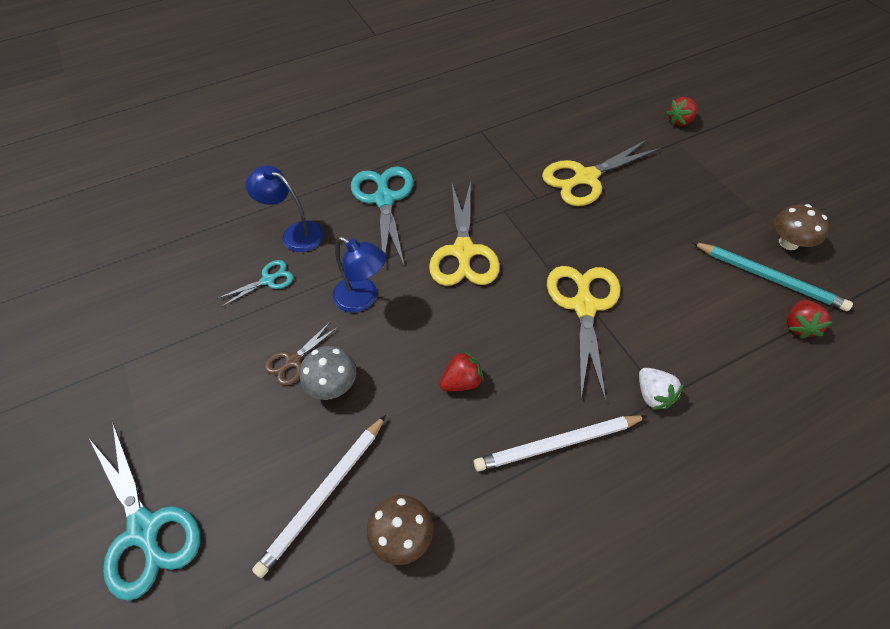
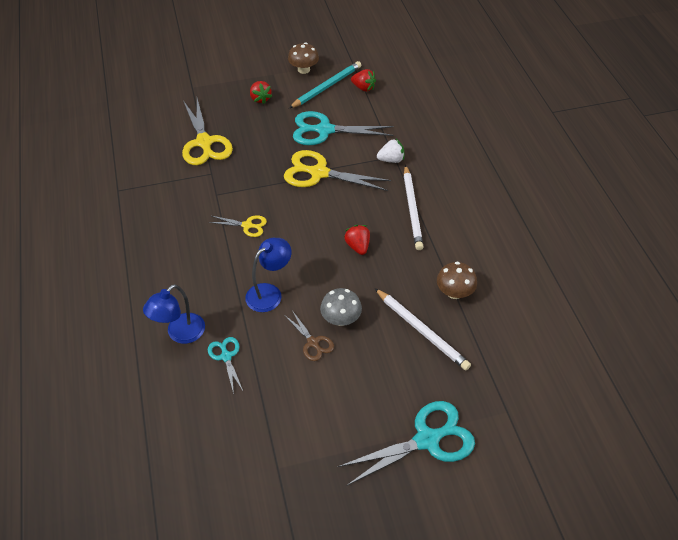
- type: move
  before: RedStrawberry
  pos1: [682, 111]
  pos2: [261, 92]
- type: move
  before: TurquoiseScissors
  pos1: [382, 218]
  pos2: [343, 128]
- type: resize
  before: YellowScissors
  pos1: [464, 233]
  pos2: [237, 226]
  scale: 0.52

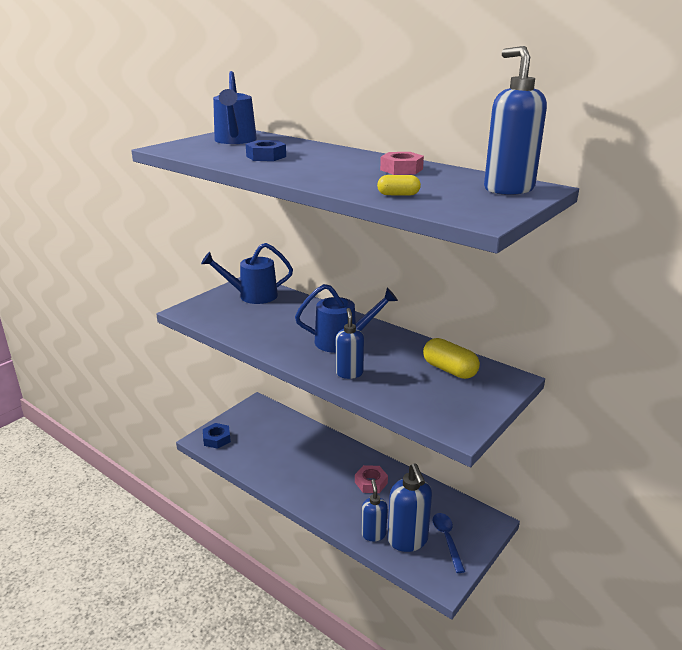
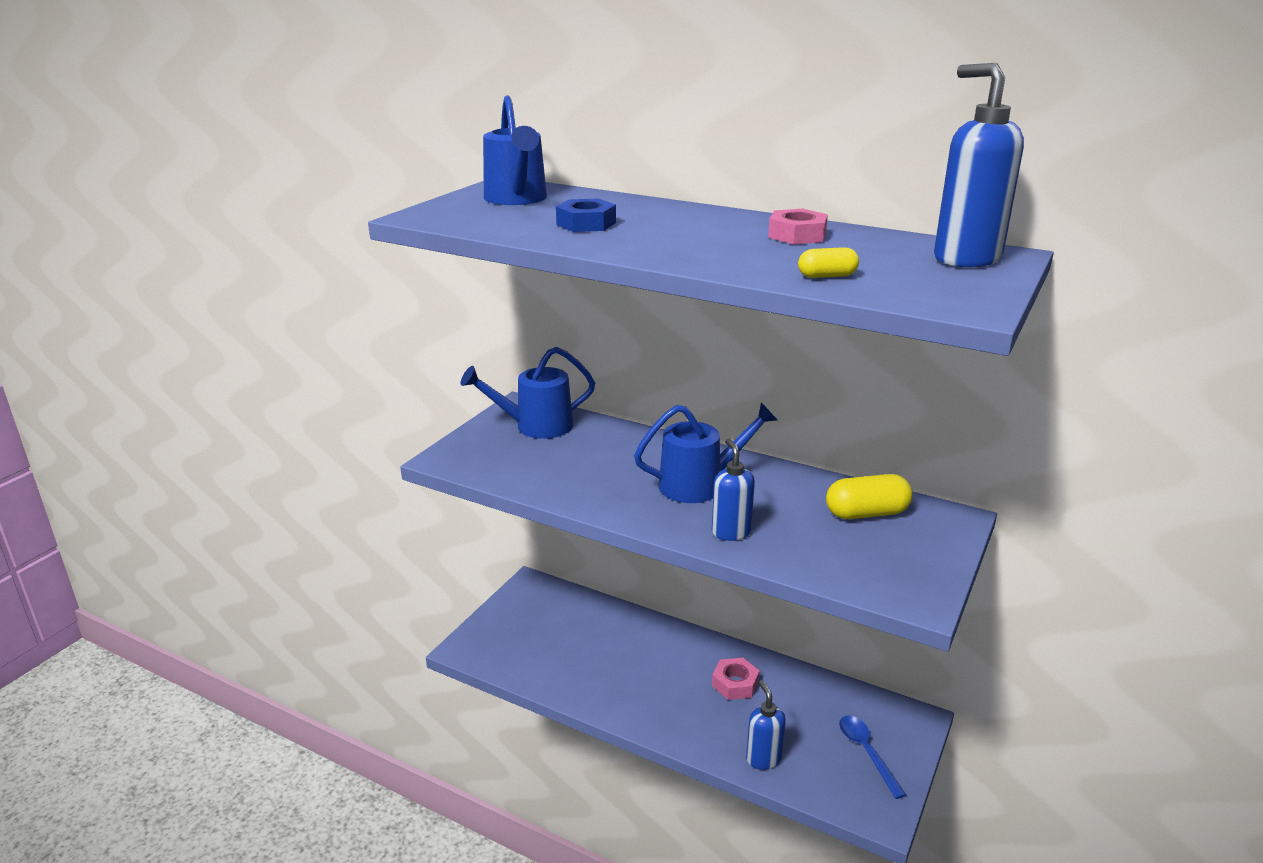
- type: rotate
  before: YellowCapsule
  pos1: [451, 358]
  pos2: [869, 496]
  turn: -45
- type: delete
  before: BlueNut
  pos1: [217, 436]
- type: delete
  before: BlueSoapDispenser
  pos1: [410, 508]

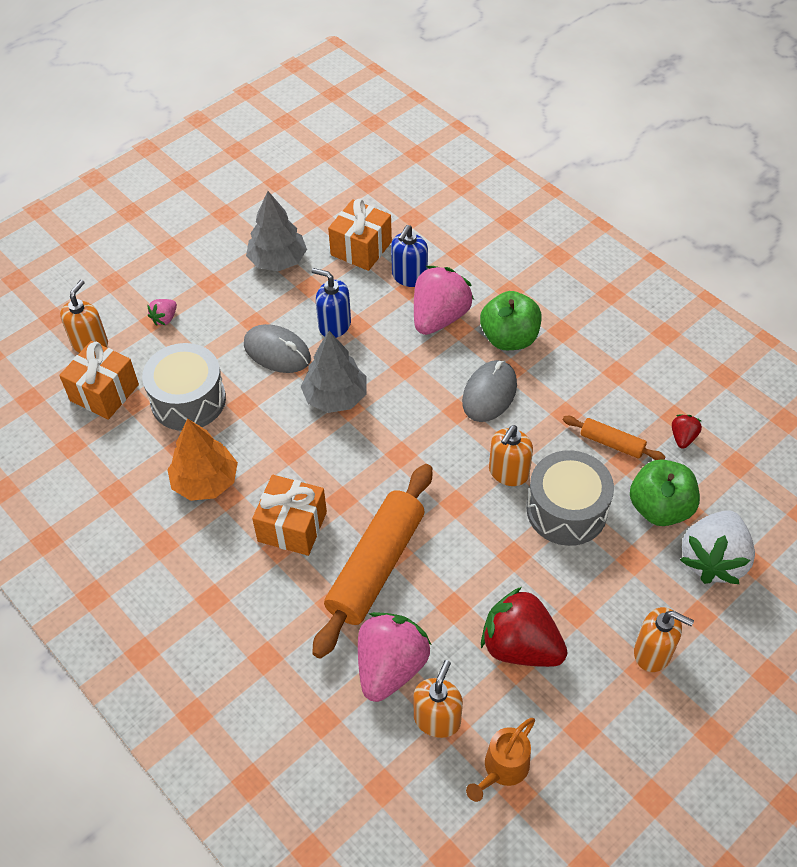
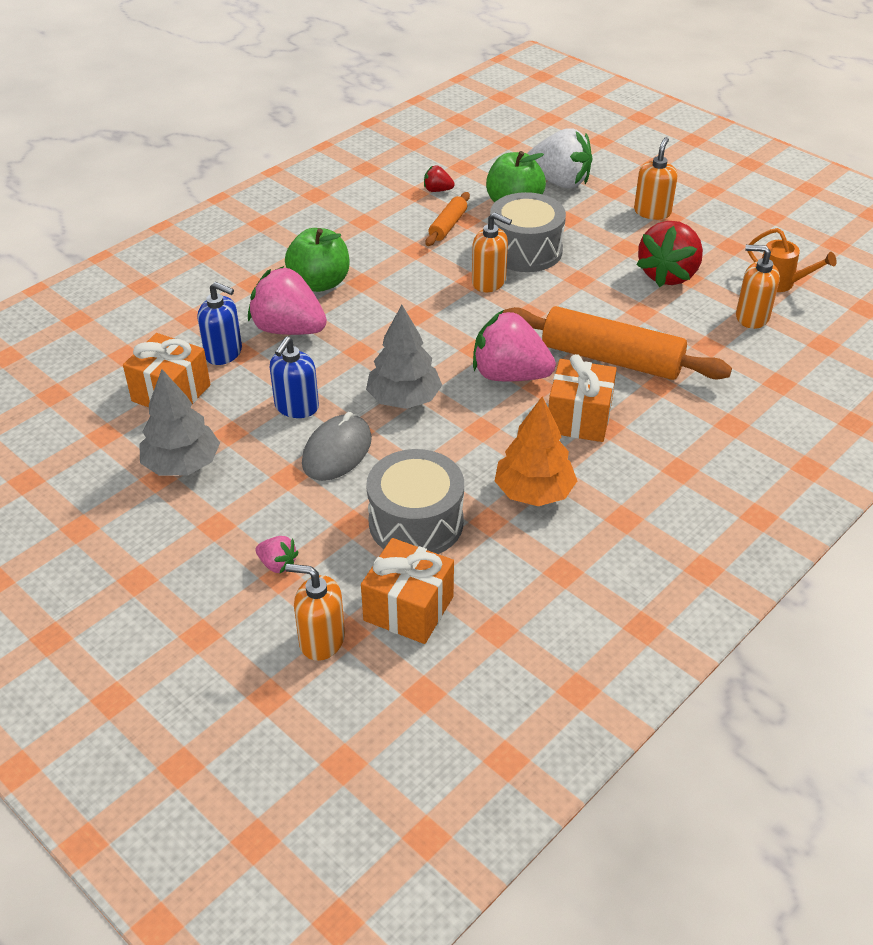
- type: delete
  before: GreyMouse
  pos1: [489, 391]
- type: move
  before: PinkStrawberry
  pos1: [394, 657]
  pos2: [514, 346]

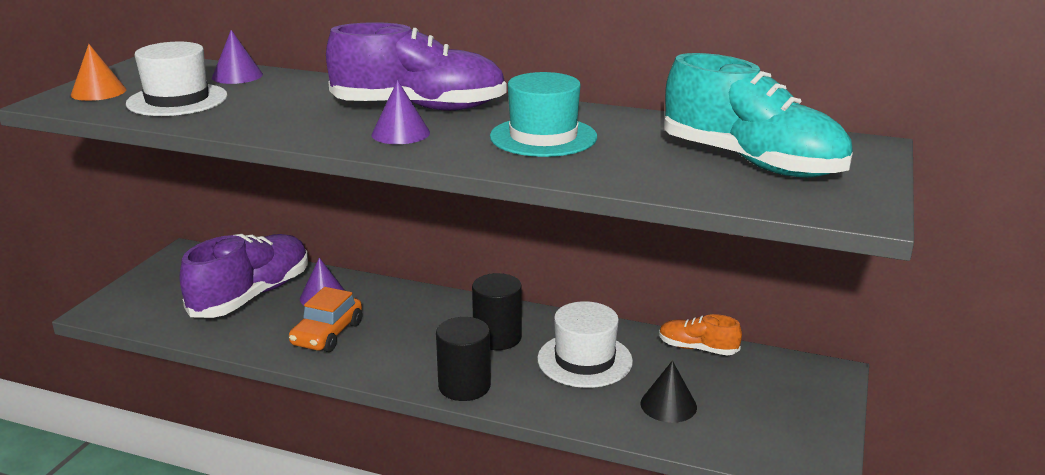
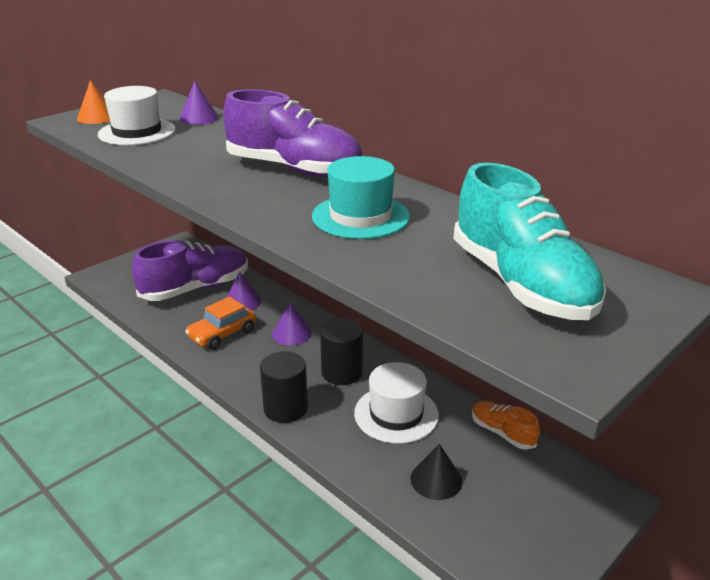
- type: move
  before: PurpleCone
  pos1: [400, 112]
  pos2: [292, 324]

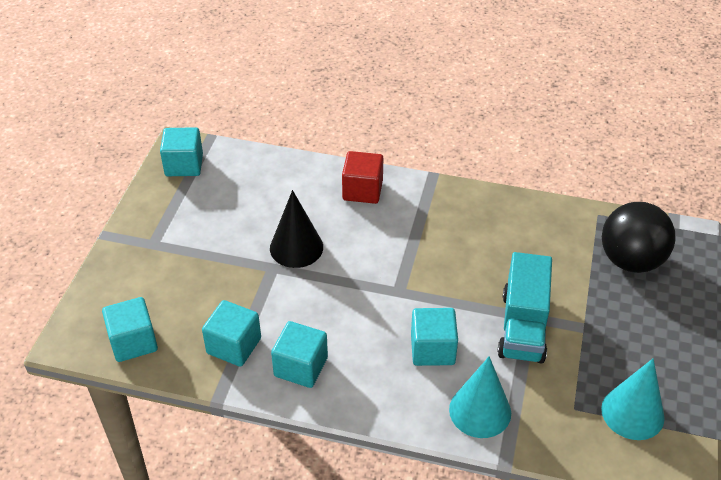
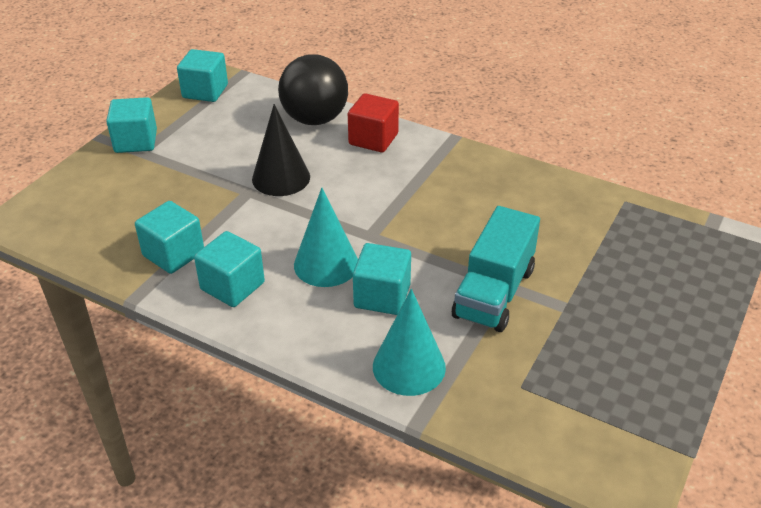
- type: move
  before: BlackBall
  pos1: [638, 237]
  pos2: [313, 89]
- type: move
  before: TurquoiseCube
  pos1: [130, 329]
  pos2: [131, 125]
- type: move
  before: TurquoiseCone
  pos1: [633, 399]
  pos2: [326, 237]

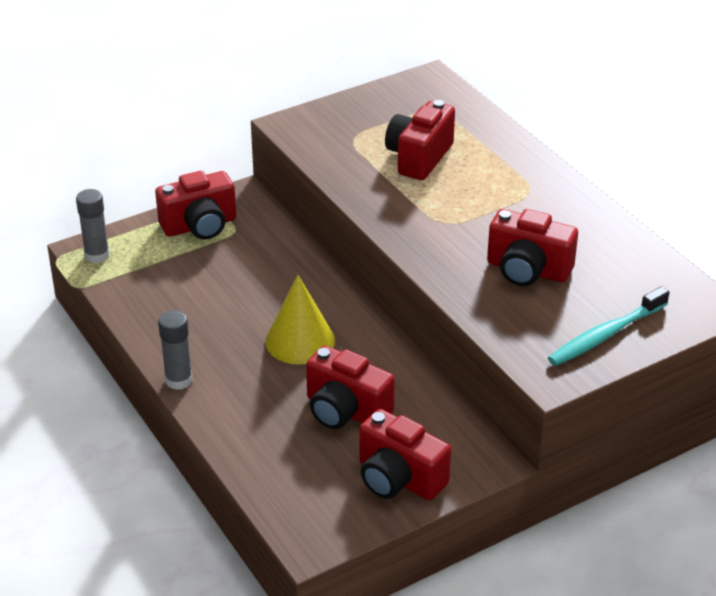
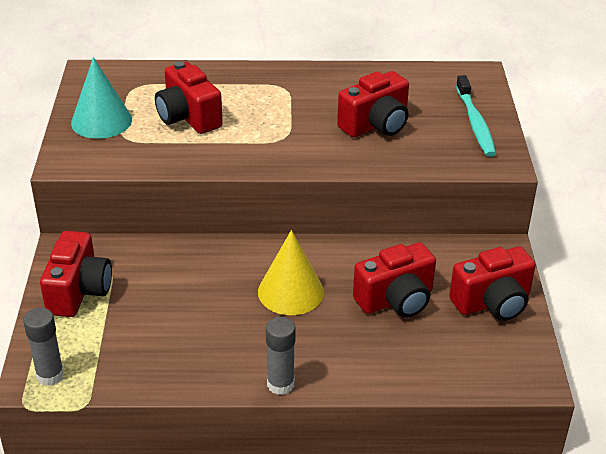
- type: insert
  after: TurquoiseCone
  pos2: [101, 98]

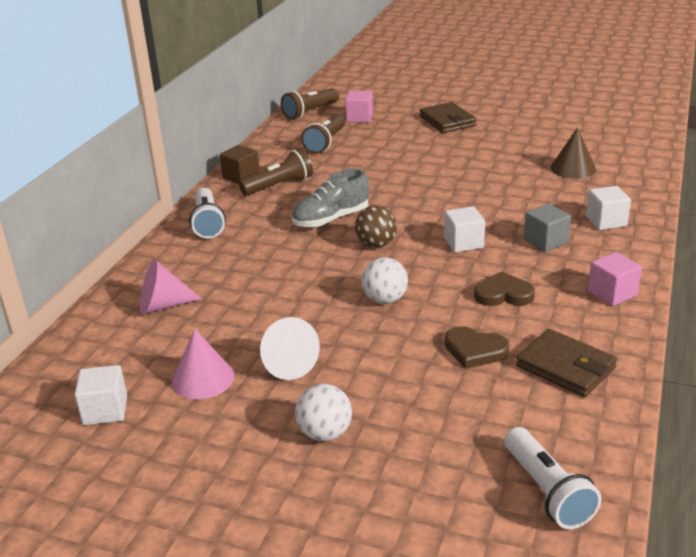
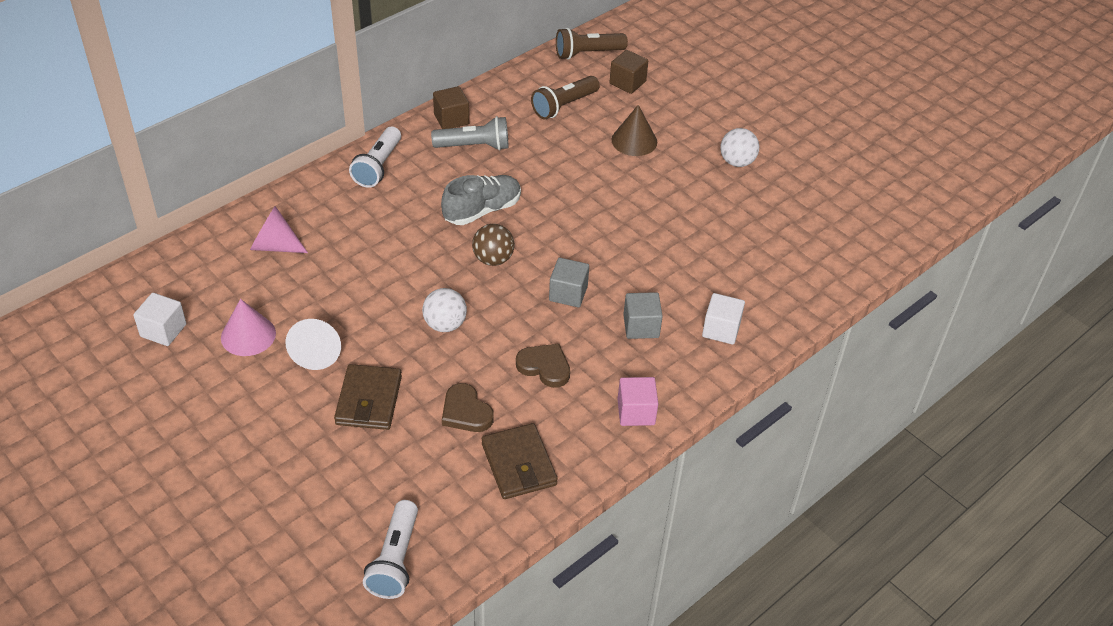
- type: recolor
  before: PinkCube
  after: BrownCube
  pos1: [359, 106]
  pos2: [628, 72]
- type: move
  before: BrownWallet
  pos1: [448, 117]
  pos2: [368, 397]
- type: move
  before: BrownCone
  pos1: [573, 153]
  pos2: [634, 130]
- type: recolor
  before: BrownFlashlight
  after: GreyFlashlight
  pos1: [276, 172]
  pos2: [470, 133]
- type: rotate
  before: GreyShoe
  pos1: [330, 198]
  pos2: [481, 200]
  turn: 150
- type: recolor
  before: WhiteCube
  after: GreyCube
  pos1: [464, 229]
  pos2: [569, 282]
- type: move
  before: WhiteBall
  pos1: [323, 412]
  pos2: [739, 147]

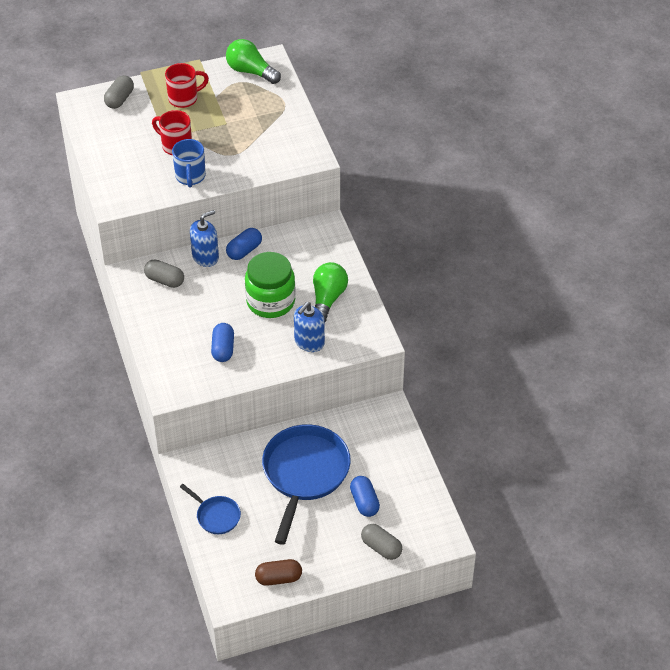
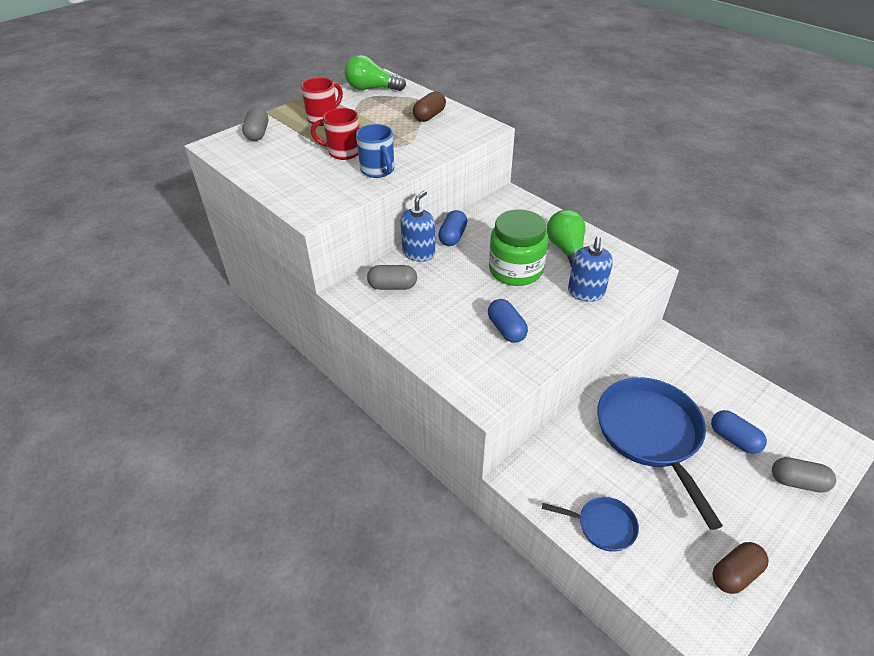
- type: insert
  after: BrownCapsule
  pos2: [429, 106]

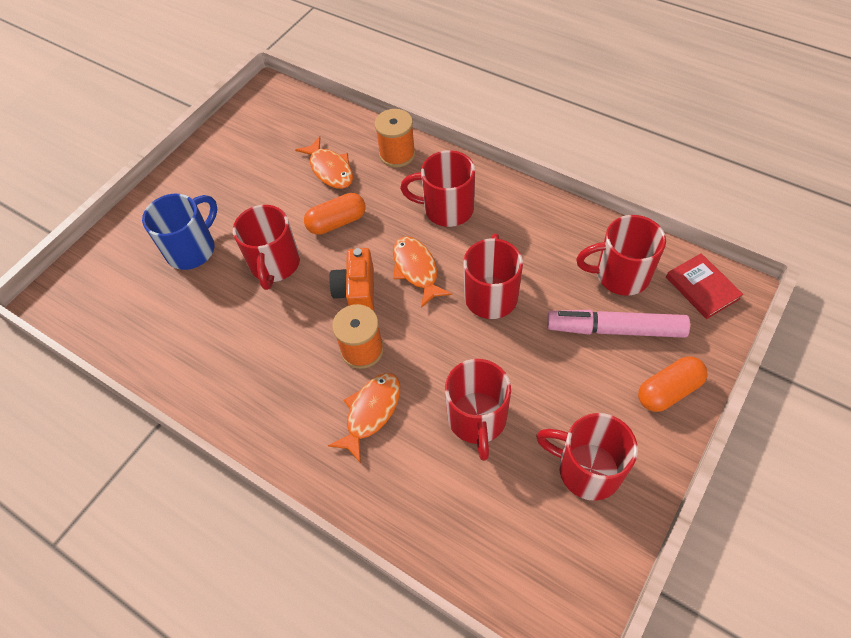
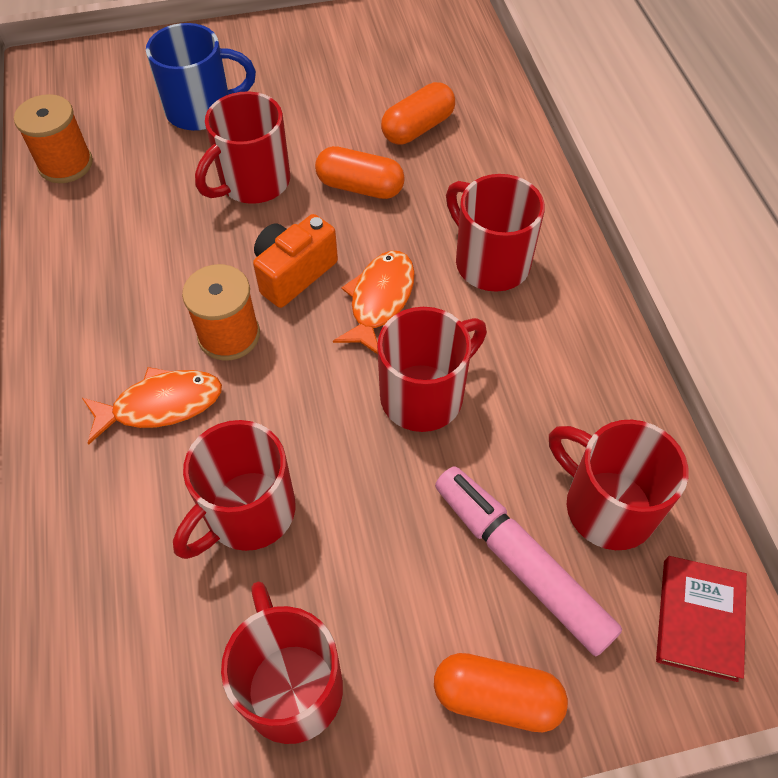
- type: move
  before: OrangeSpool
  pos1: [395, 138]
  pos2: [53, 138]
- type: replace
  before: OrangeFish
  after: OrangeCapsule
  pos1: [324, 162]
  pos2: [418, 113]

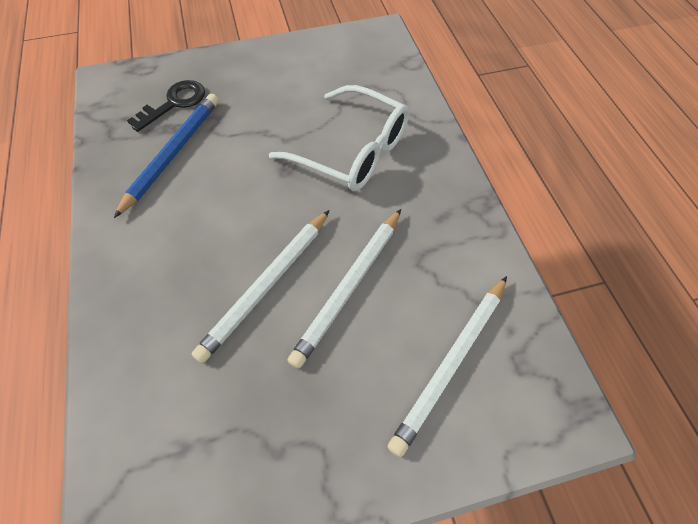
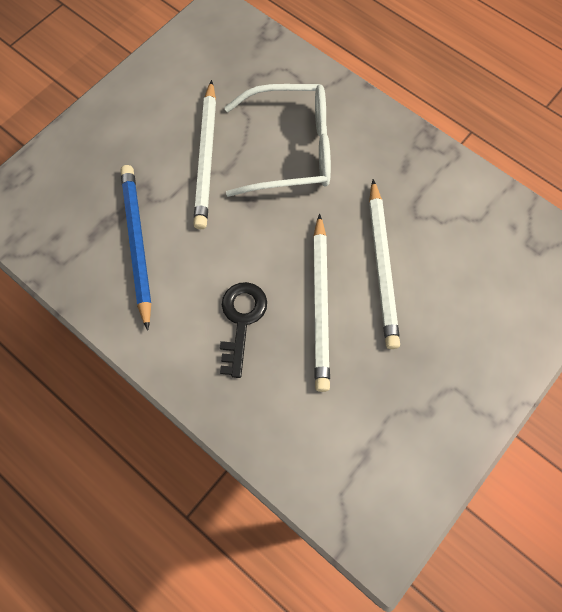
- type: move
  before: BlackKey
  pos1: [166, 106]
  pos2: [243, 330]
- type: move
  before: WhitePencil
  pos1: [447, 366]
  pos2: [204, 154]

